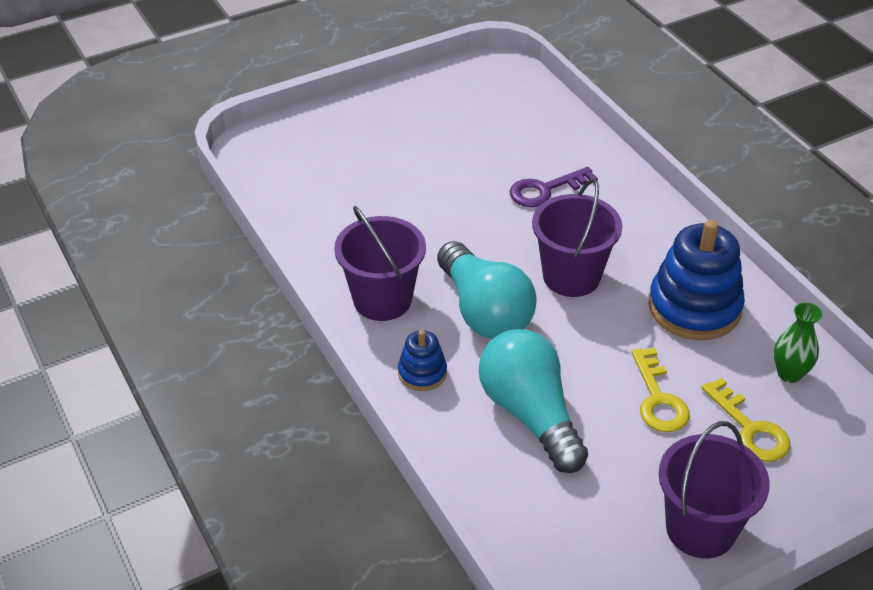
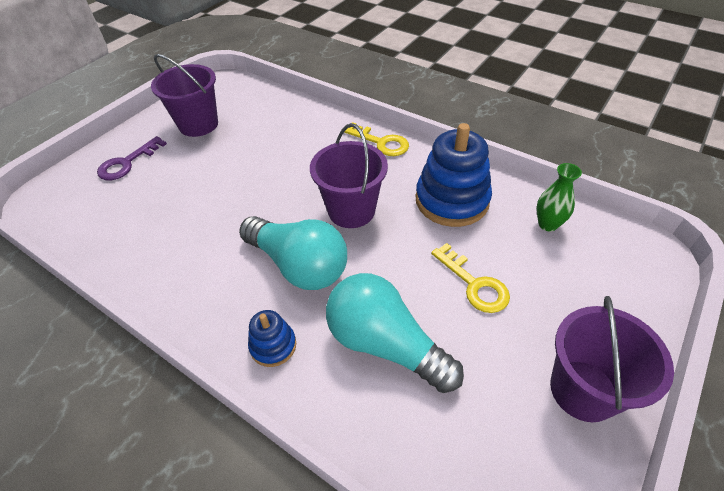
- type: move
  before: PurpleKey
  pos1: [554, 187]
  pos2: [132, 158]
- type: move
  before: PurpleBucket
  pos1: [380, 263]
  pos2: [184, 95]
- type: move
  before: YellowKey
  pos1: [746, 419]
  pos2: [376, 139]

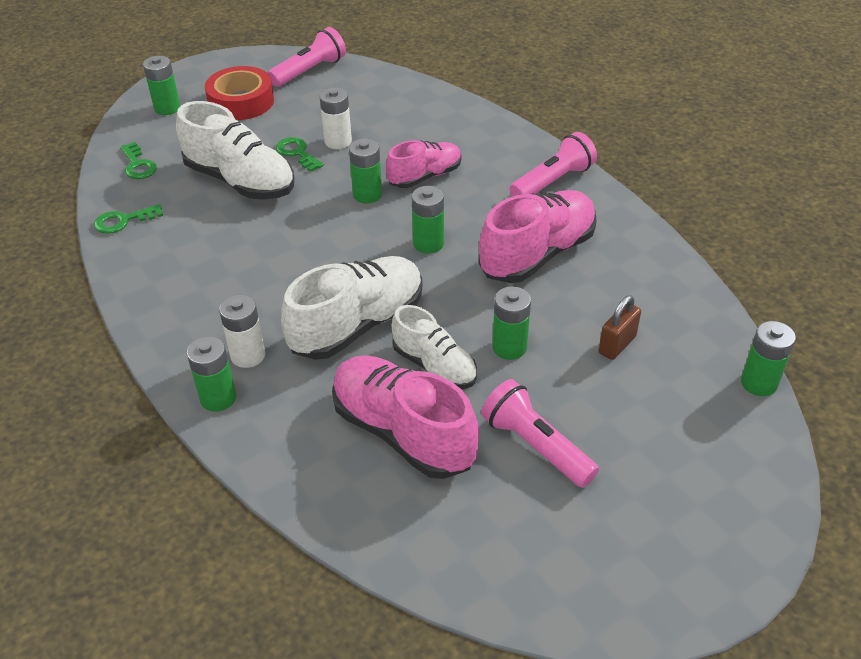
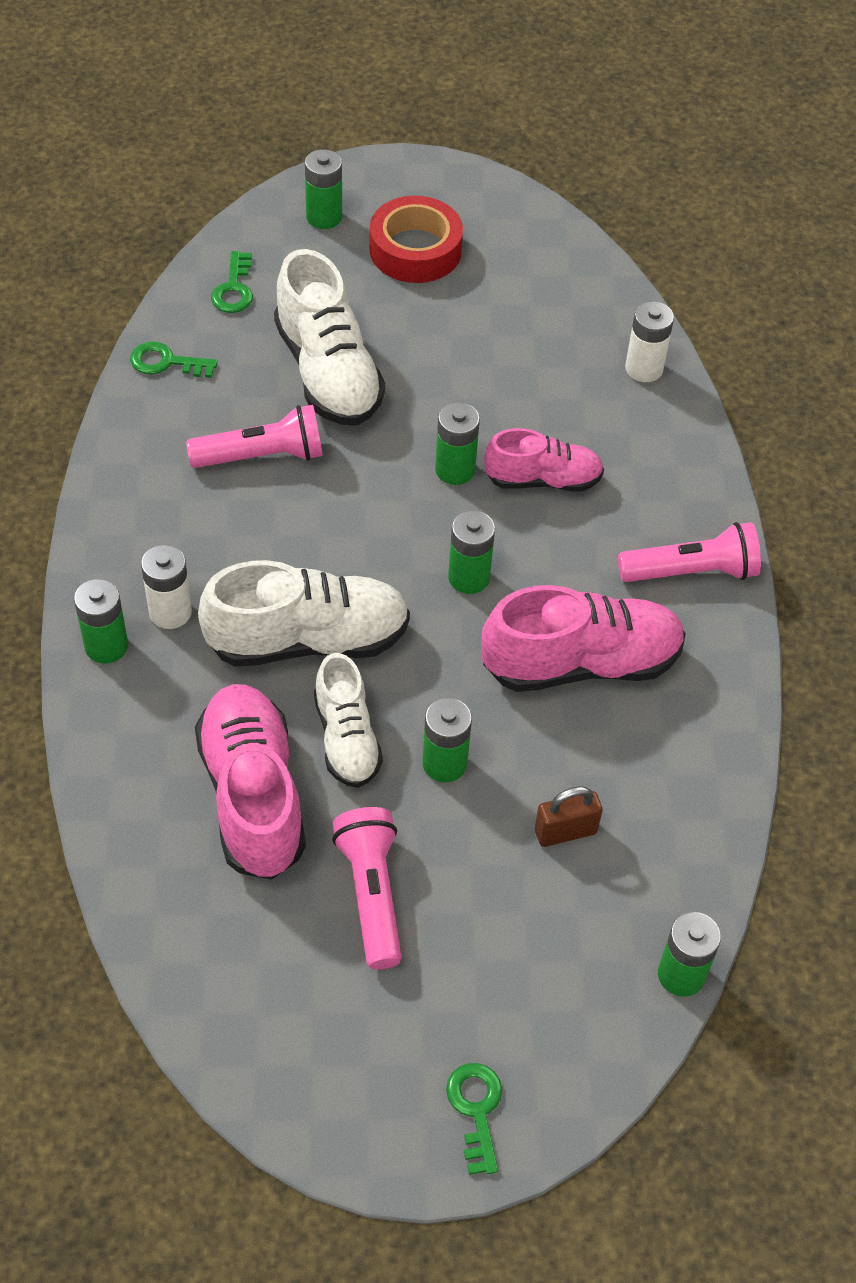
- type: move
  before: PinkFlashlight
  pos1: [307, 57]
  pos2: [254, 436]
- type: move
  before: WhiteBattery
  pos1: [336, 118]
  pos2: [649, 341]
- type: move
  before: GreenKey
  pos1: [300, 154]
  pos2: [474, 1119]

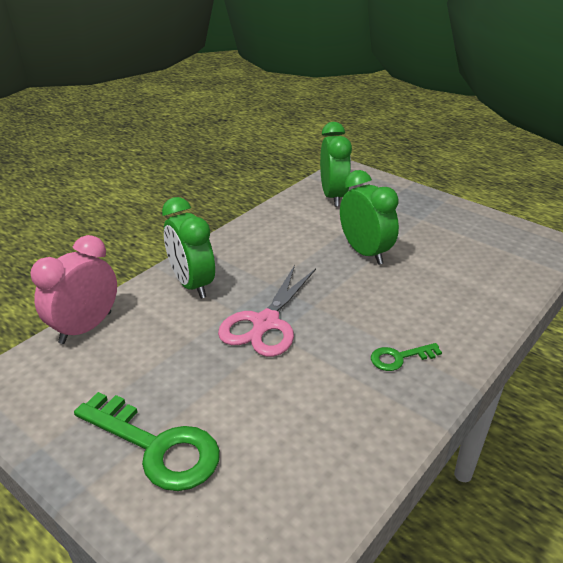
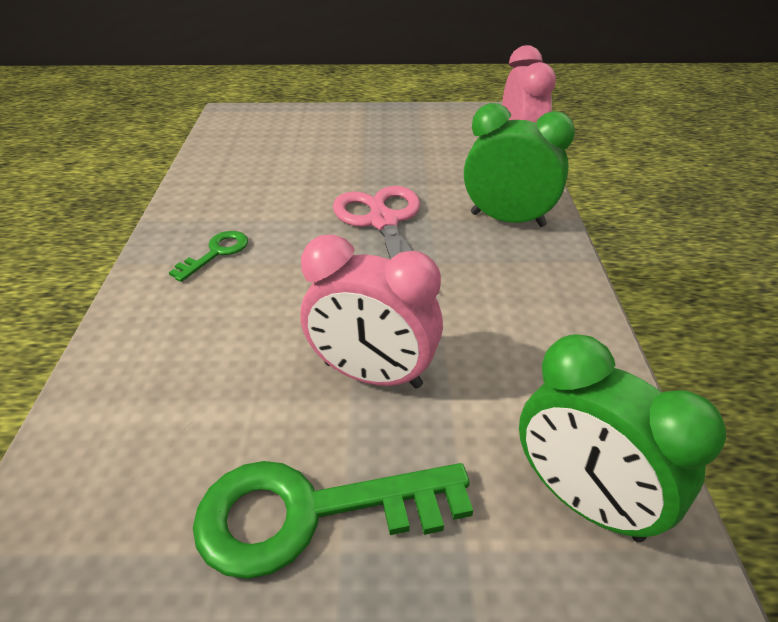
- type: recolor
  before: GreenClock
  after: PinkClock
  pos1: [369, 217]
  pos2: [371, 312]
- type: move
  before: GreenKey
  pos1: [147, 441]
  pos2: [333, 520]

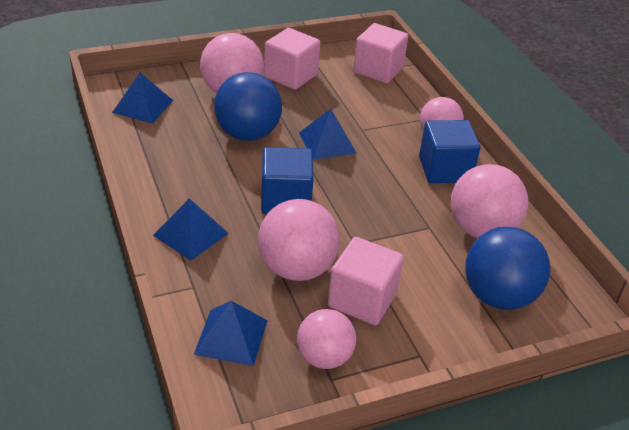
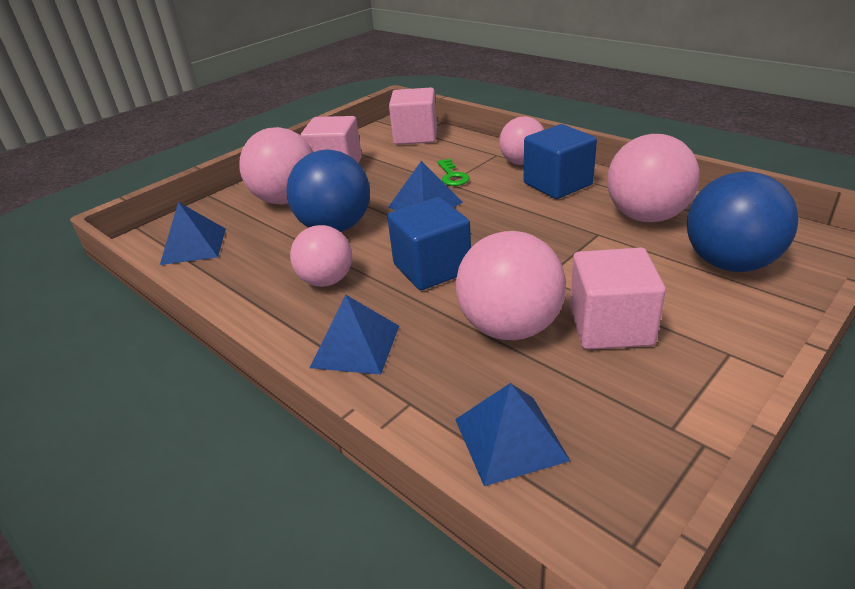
- type: move
  before: PinkBall
  pos1: [326, 339]
  pos2: [321, 256]
- type: insert
  after: GreenKey
  pos2: [453, 172]

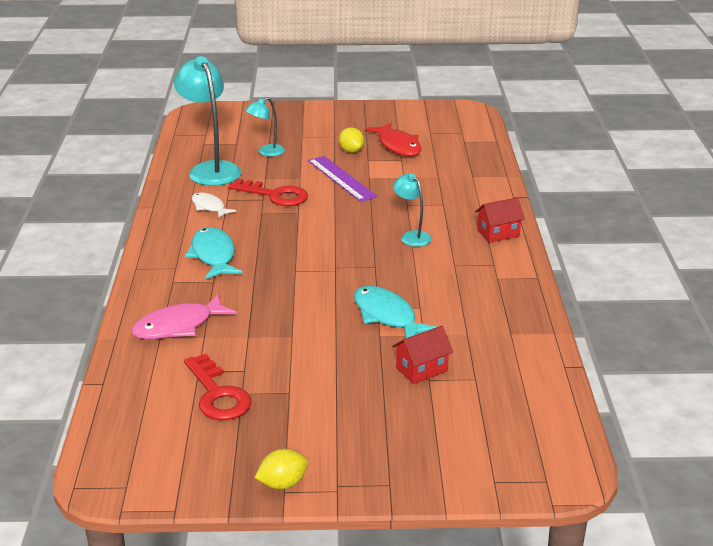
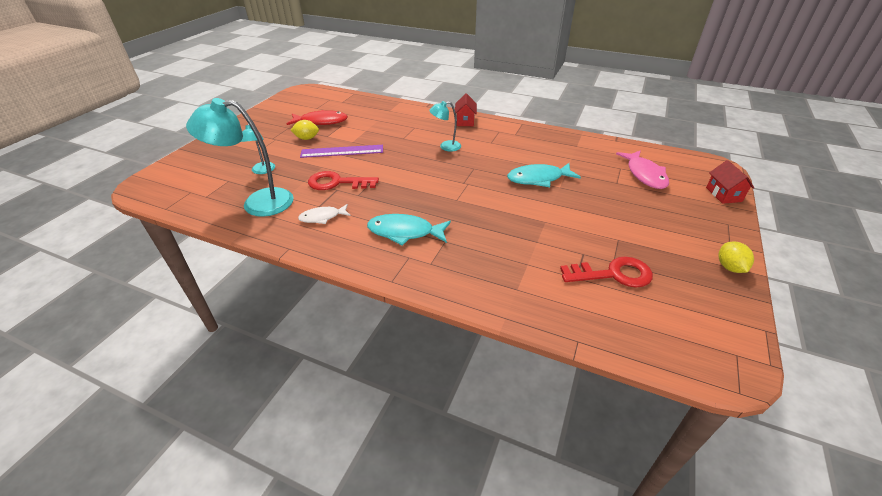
- type: rotate
  before: RedKey
  pos1: [268, 192]
  pos2: [343, 180]
  turn: -135
- type: move
  before: PinkFish
  pos1: [184, 316]
  pos2: [642, 169]
- type: move
  before: RedHouse
  pos1: [422, 355]
  pos2: [730, 182]

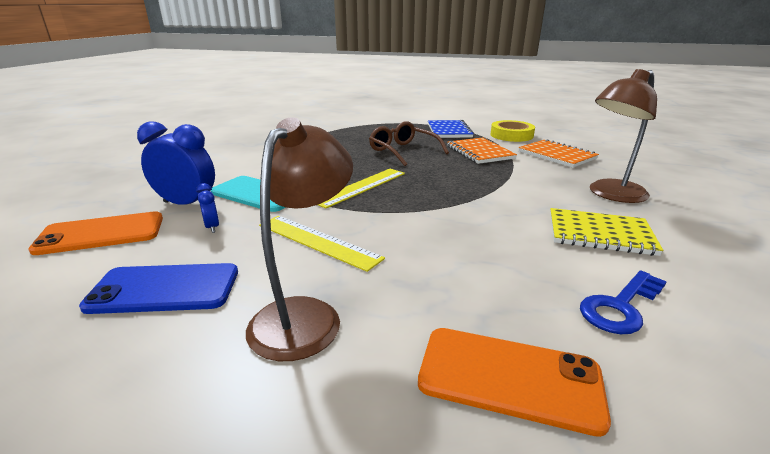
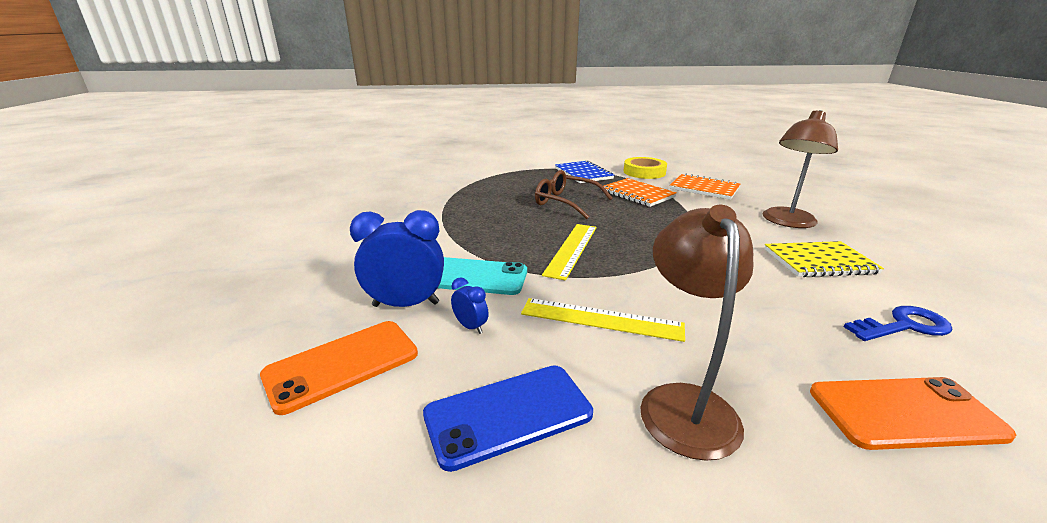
- type: rotate
  before: BlueKey
  pos1: [623, 302]
  pos2: [898, 323]
  turn: -135

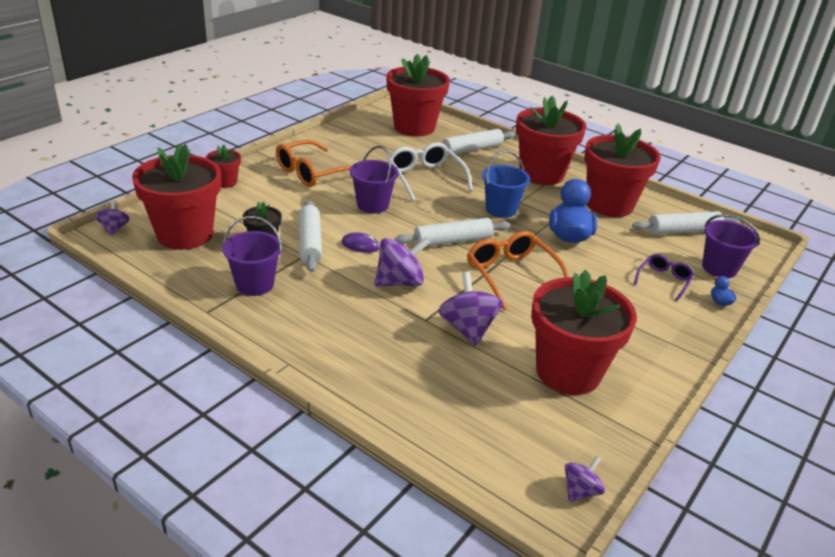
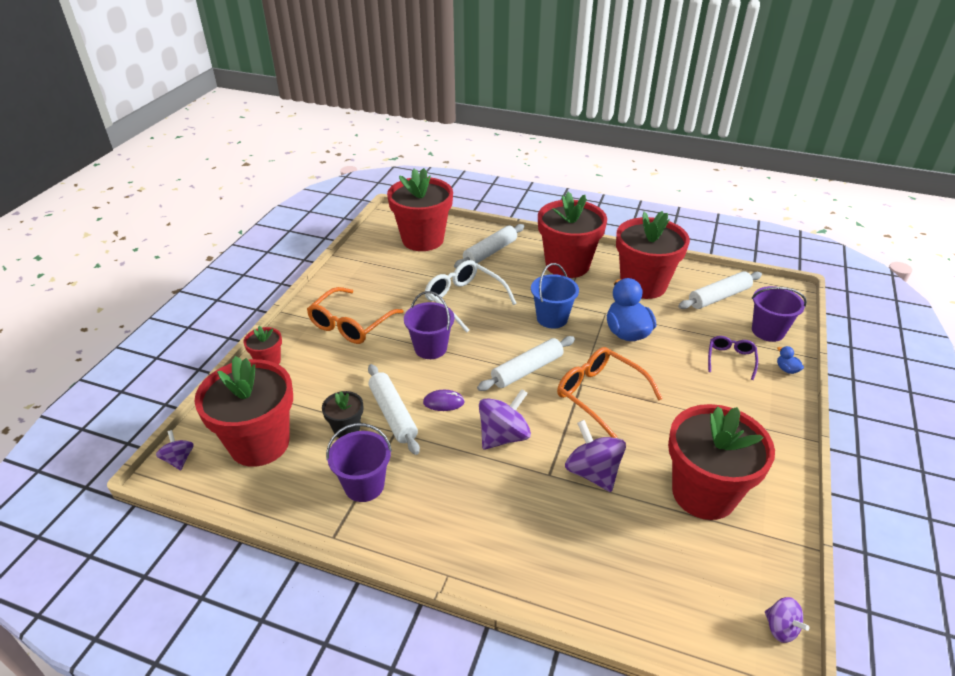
- type: rotate
  before: PurpleSpinningTop
  pos1: [585, 479]
  pos2: [787, 620]
  turn: 120

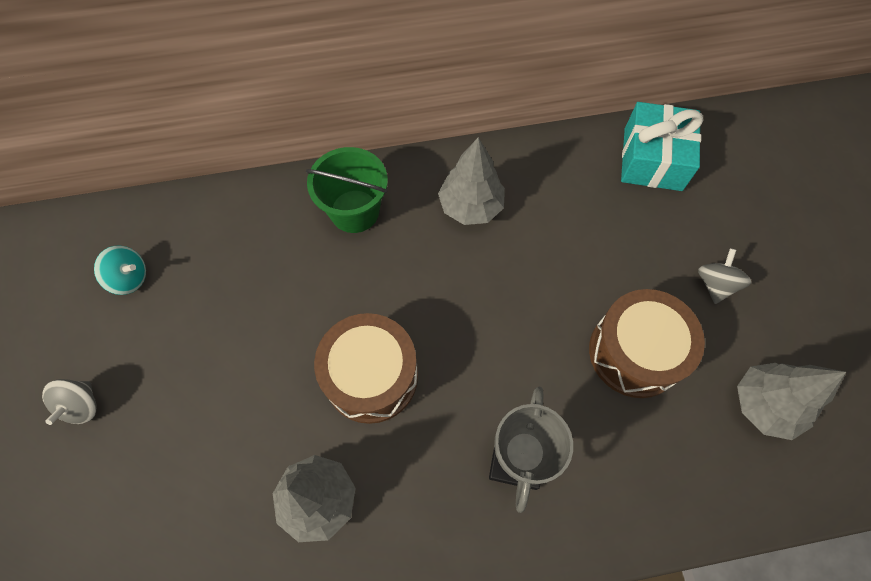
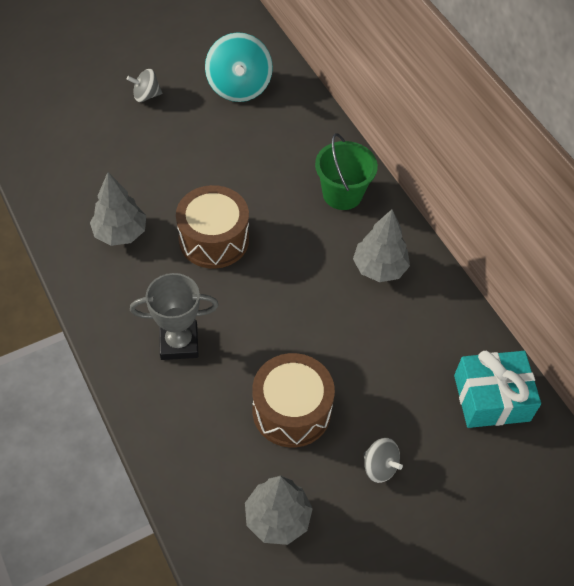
- type: resize
  before: TurquoiseSpinningTop
  pos1: [120, 270]
  pos2: [239, 67]
  scale: 1.92
- type: rotate
  before: GreySpinningTop
  pos1: [724, 276]
  pos2: [383, 460]
  turn: 45

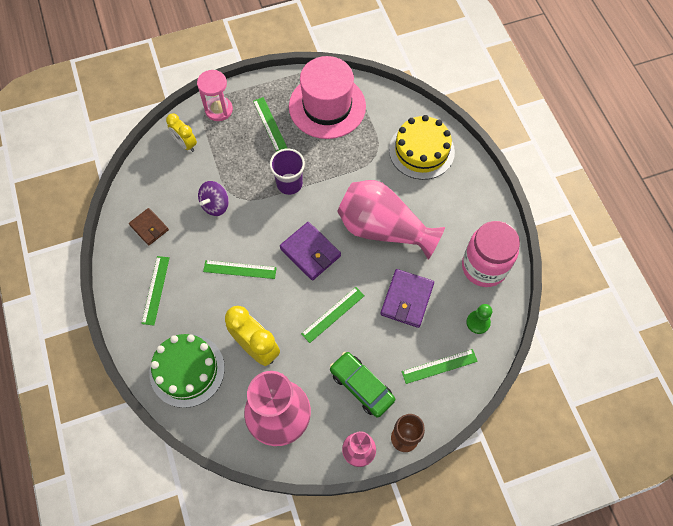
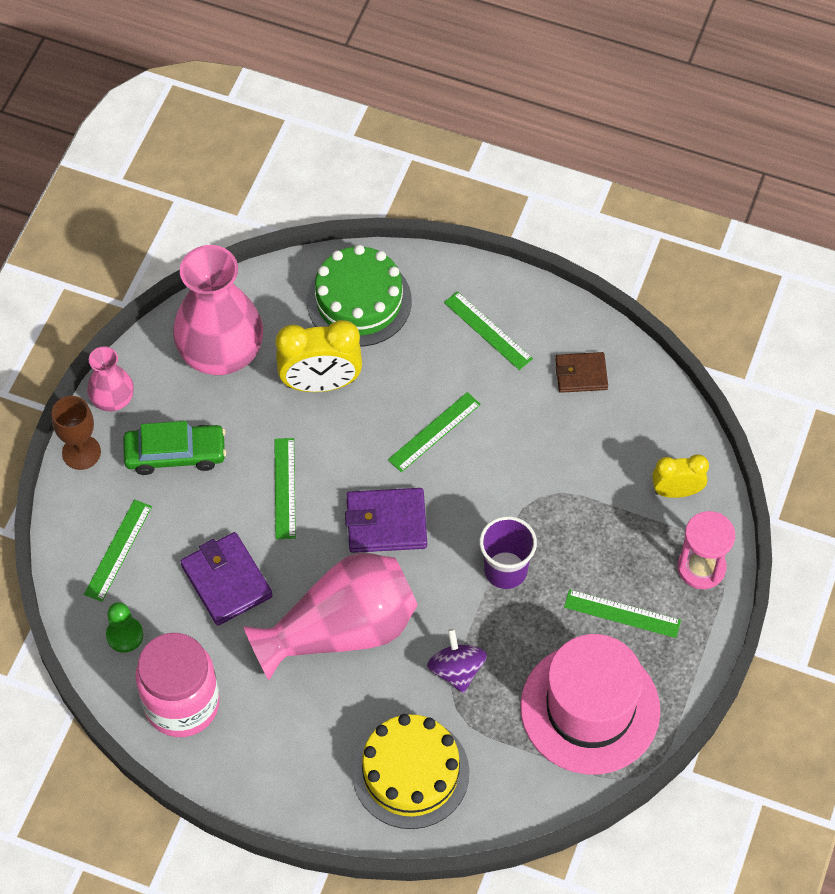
- type: move
  before: PurpleSpinningTop
  pos1: [213, 198]
  pos2: [457, 661]

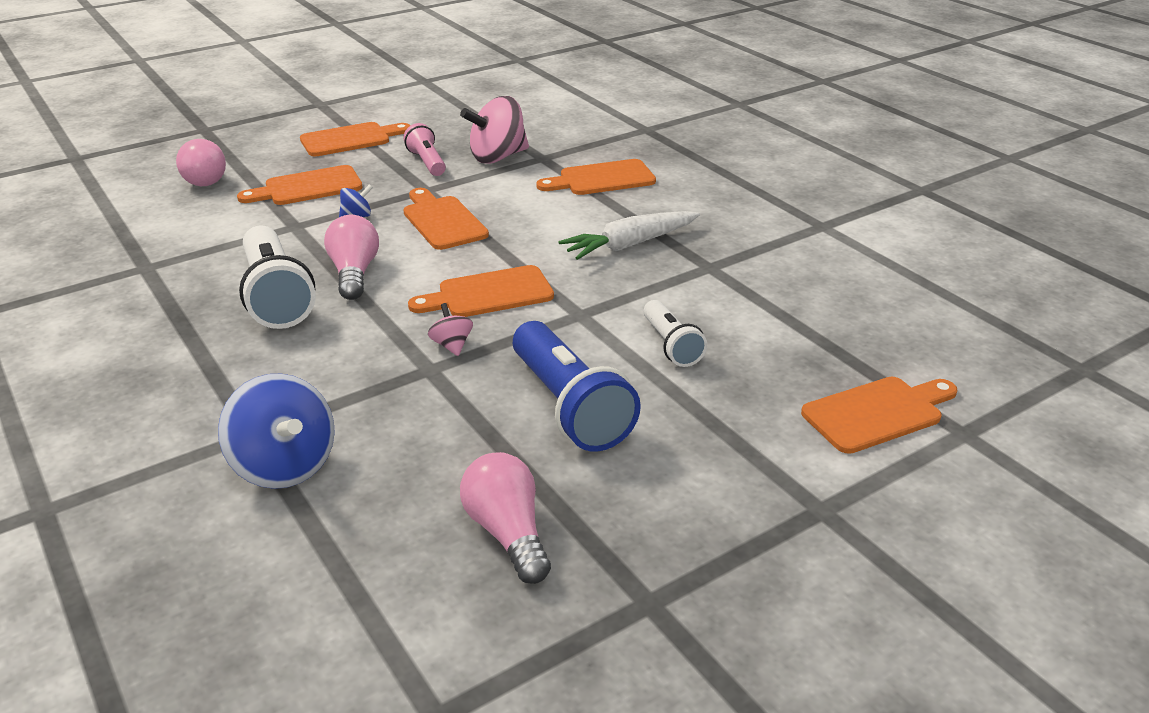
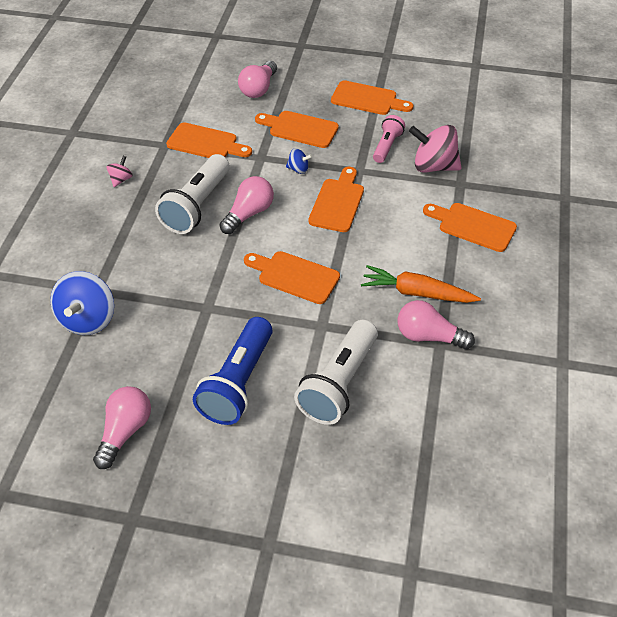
- type: recolor
  before: WhiteCarrot
  after: OrangeCarrot
  pos1: [629, 235]
  pos2: [421, 284]
- type: resize
  before: WhiteFlashlight
  pos1: [675, 333]
  pos2: [336, 372]
  scale: 1.76
- type: move
  before: PinkSpinningTop
  pos1: [450, 329]
  pos2: [119, 171]
- type: move
  before: OrangeCuttingBoard
  pos1: [879, 415]
  pos2: [209, 140]
- type: insert
  after: PinkLightBulb
  pos2: [436, 324]

